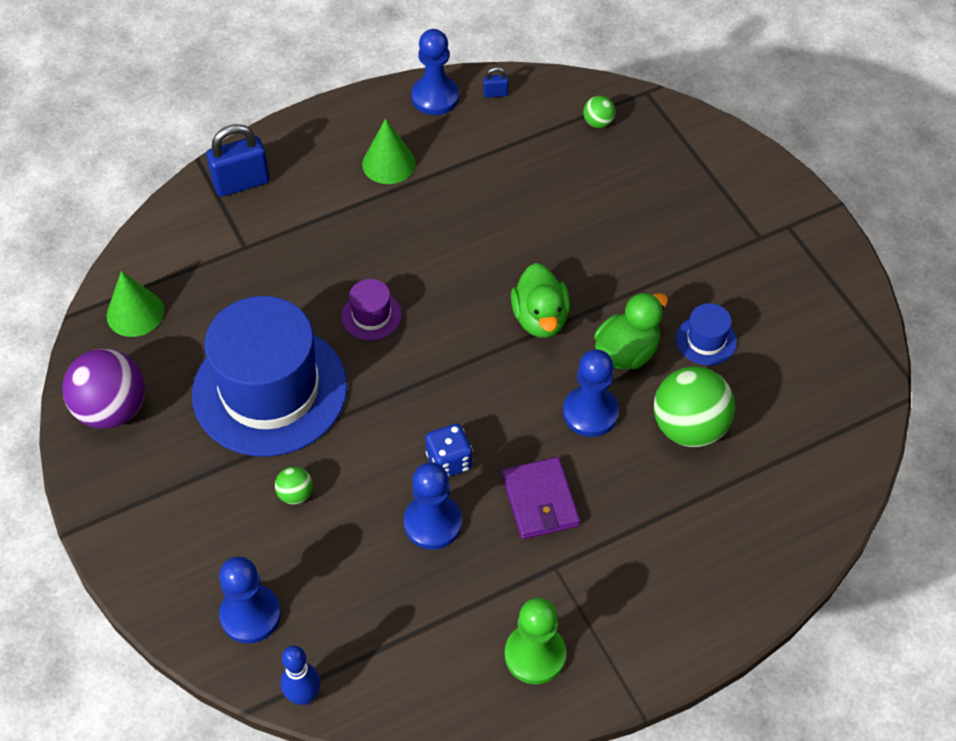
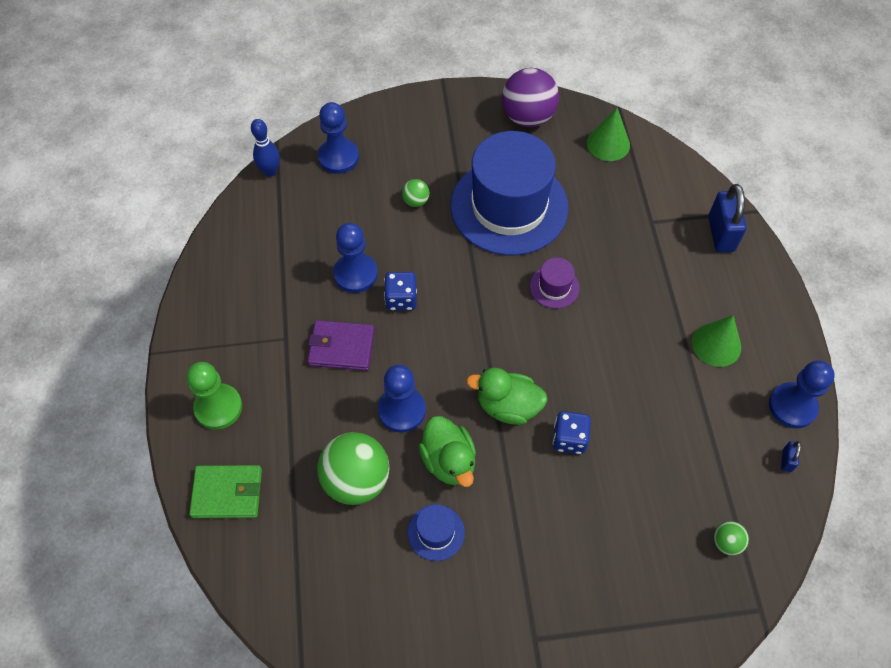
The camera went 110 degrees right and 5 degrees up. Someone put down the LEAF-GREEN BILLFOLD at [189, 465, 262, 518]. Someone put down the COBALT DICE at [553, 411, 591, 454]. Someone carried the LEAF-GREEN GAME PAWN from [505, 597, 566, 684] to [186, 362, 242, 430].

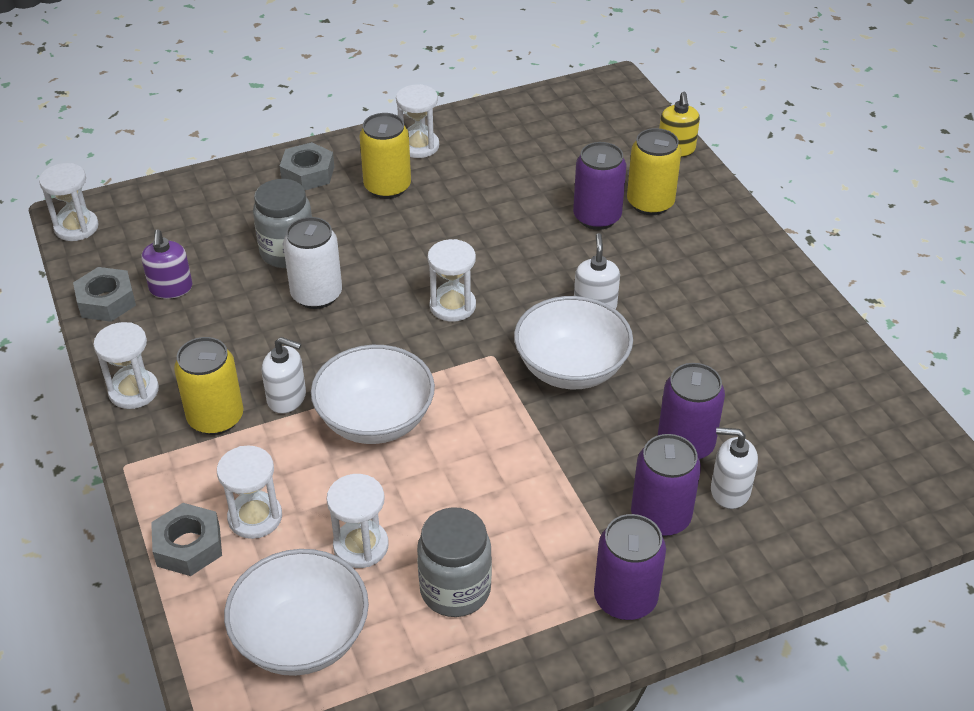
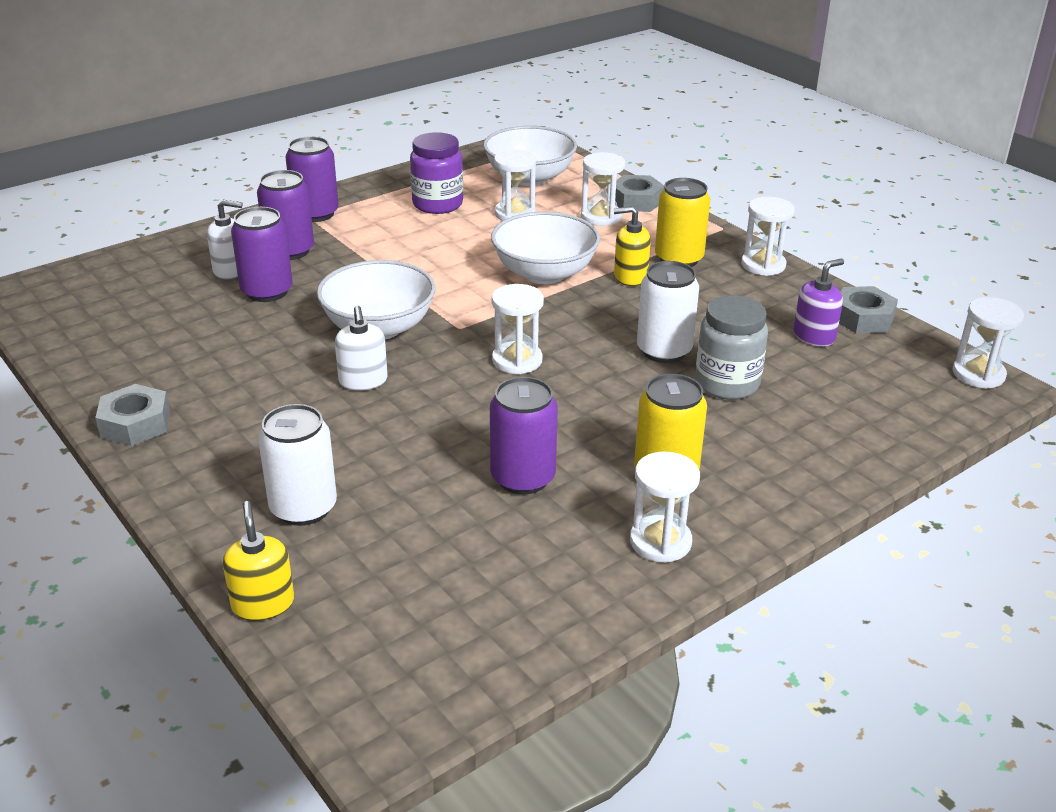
The camera went 165 degrees right and 10 degrees down. Someone carried the GREY HEX NUT from [280, 142, 334, 190] to [95, 384, 170, 446]. Someone carried the ROYAL PURPLE SODA CAN from [573, 142, 626, 230] to [490, 377, 558, 495]. Someone repainted the SNOW-WHITE SOAP PUMP at [262, 337, 306, 414], which became the YELLOW SOAP PUMP at [614, 206, 651, 286]. Someone repainted the GREY JAR at [417, 507, 492, 617], which became the ROYAL PURPLE JAR at [410, 132, 463, 214]. Someone repainted the YELLOW SODA CAN at [627, 128, 681, 215], which became the SNOW-WHITE SODA CAN at [258, 404, 337, 526]. Someone rotated the ROYAL PURPLE SOAP PUMP at [141, 229, 193, 299] by 75 degrees clockwise.

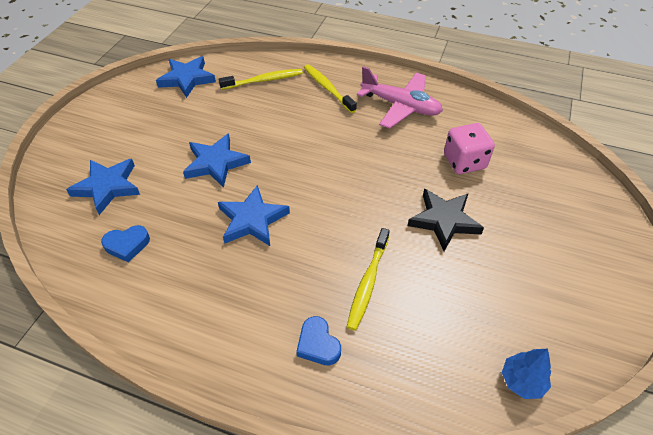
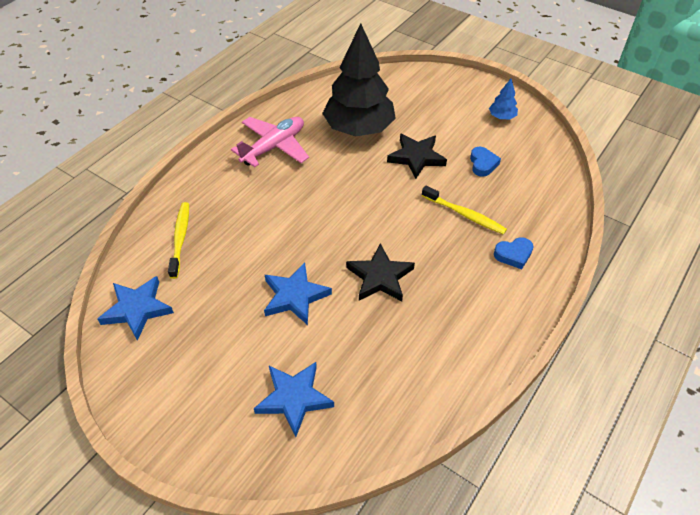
The camera went 75 degrees left and 0 degrees up. Someone took away the YELLOW TOOTHBRUSH at [304, 64, 357, 113]. Someone carried the COBALT LOVE HEART from [101, 225, 150, 262] to [470, 147, 501, 177]. Someone carried the COBALT FIR TREE from [502, 348, 551, 399] to [489, 79, 518, 119]. Someone swapped the ROSY DICE at [444, 123, 495, 174] for the EBONY FIR TREE at [322, 23, 396, 136]. Someone repainted the COBALT FIVE-POINTED STAR at [218, 185, 290, 246], which became the EBONY FIVE-POINTED STAR at [346, 243, 415, 301].

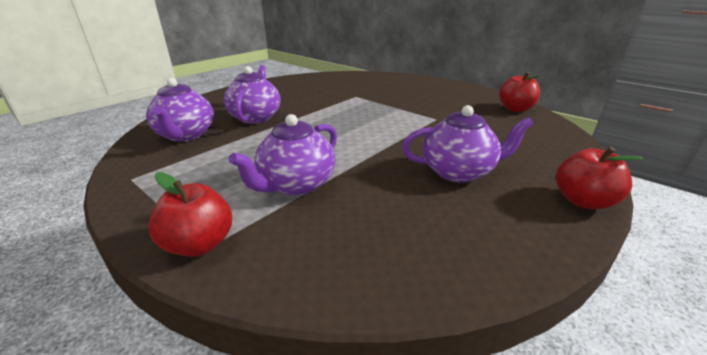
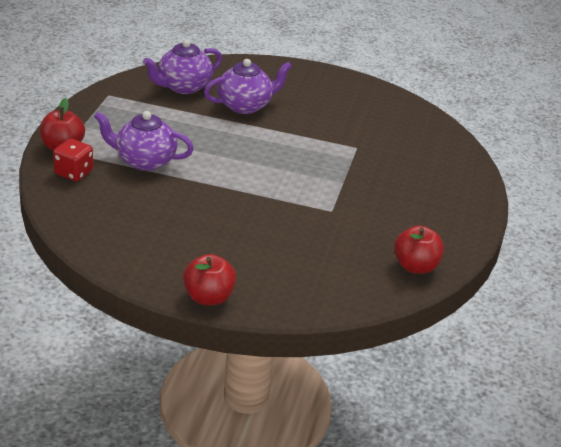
The camera went 60 degrees right and 5 degrees up. Someone took away the ROYAL PURPLE TEAPOT at [402, 105, 534, 183]. Someone put down the CRIMSON DICE at [53, 139, 93, 181].

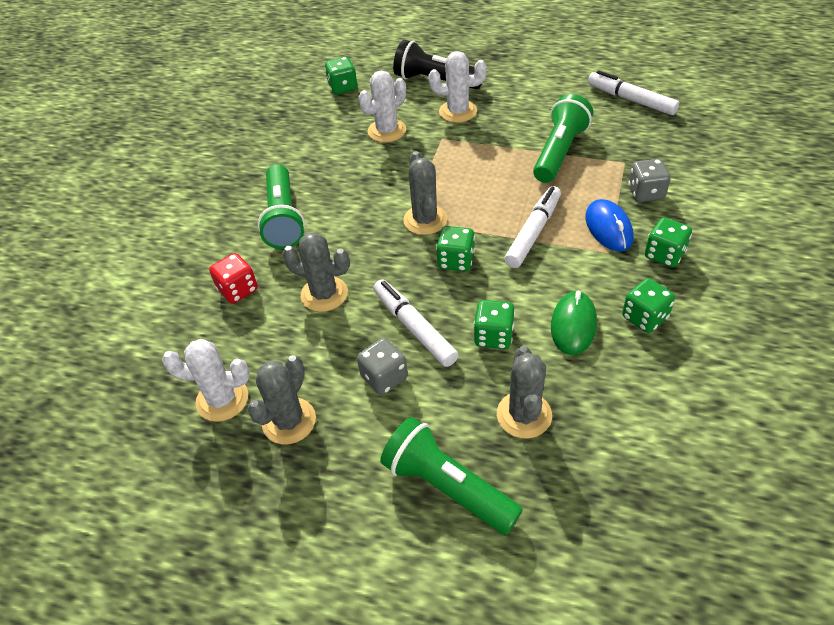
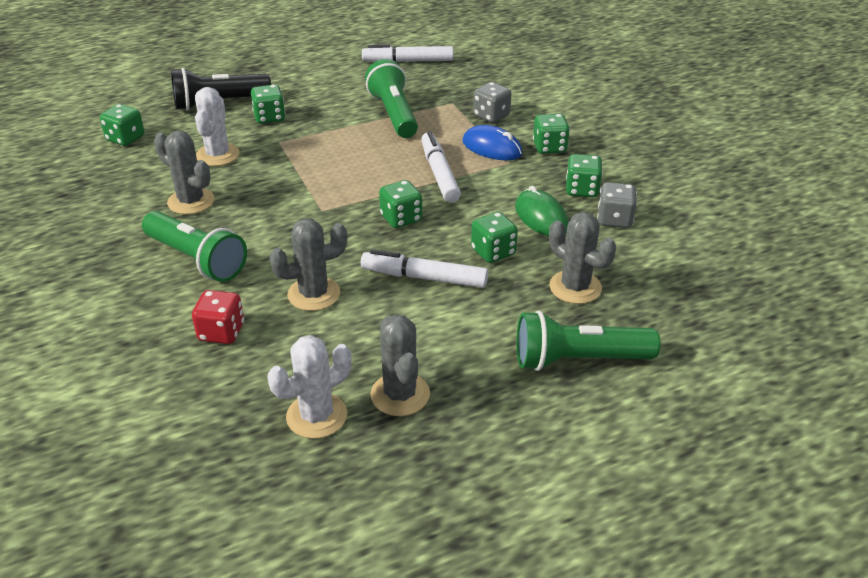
The camera went 45 degrees left and 10 degrees down. Someone carried the GREY DICE from [357, 338, 408, 395] to [597, 182, 637, 228]. Someone carried the GREY SAGUARO CACTUS from [403, 151, 447, 235] to [154, 131, 214, 214]. Someone swapped the SNOW-WHITE SAGUARO CACTUS at [429, 51, 486, 123] for the LEAF-GREEN DICE at [251, 84, 286, 124].

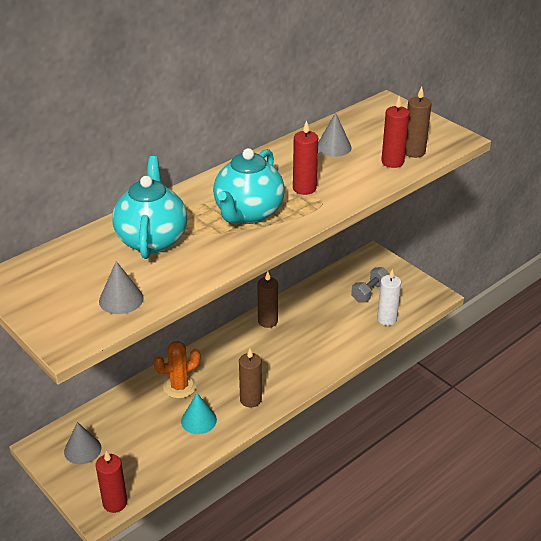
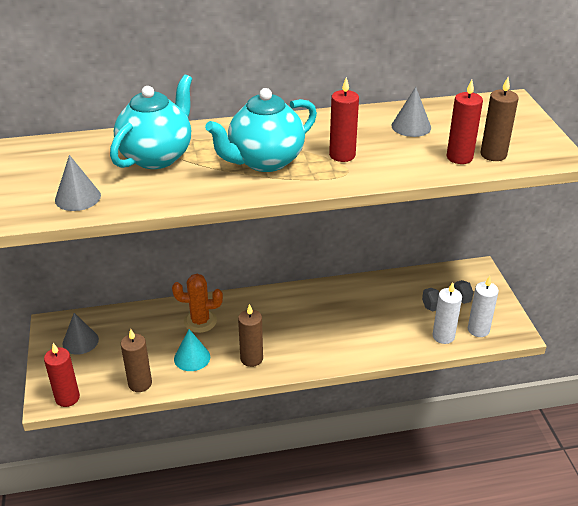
The camera went 30 degrees right and 0 degrees up. Someone put down the SNOW-WHITE CANDLE at [468, 276, 499, 337]. Someone carried the RUSSET CANDLE from [257, 271, 278, 328] to [121, 329, 152, 392].

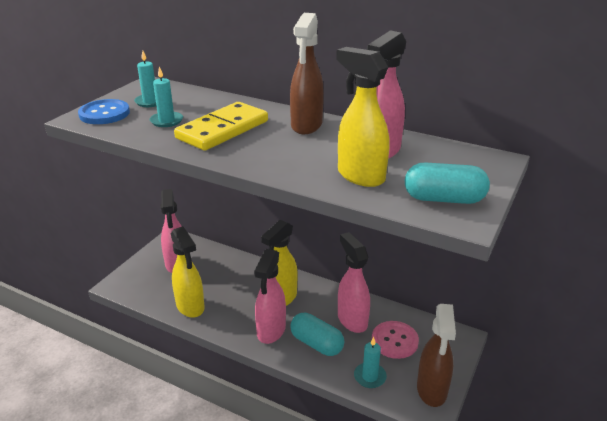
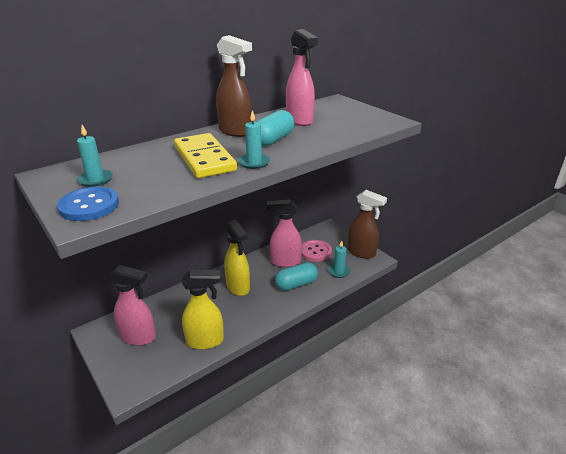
The camera went 65 degrees left and 0 degrees up. Someone took away the ROSY SPRAY BOTTLE at [254, 249, 286, 344]. Someone took away the YELLOW SPRAY BOTTLE at [336, 47, 389, 187]. Someone carried the AQUA CANDLE from [150, 67, 183, 127] to [238, 110, 270, 169]. Someone carried the AQUA PILL from [405, 162, 490, 204] to [257, 110, 294, 146].

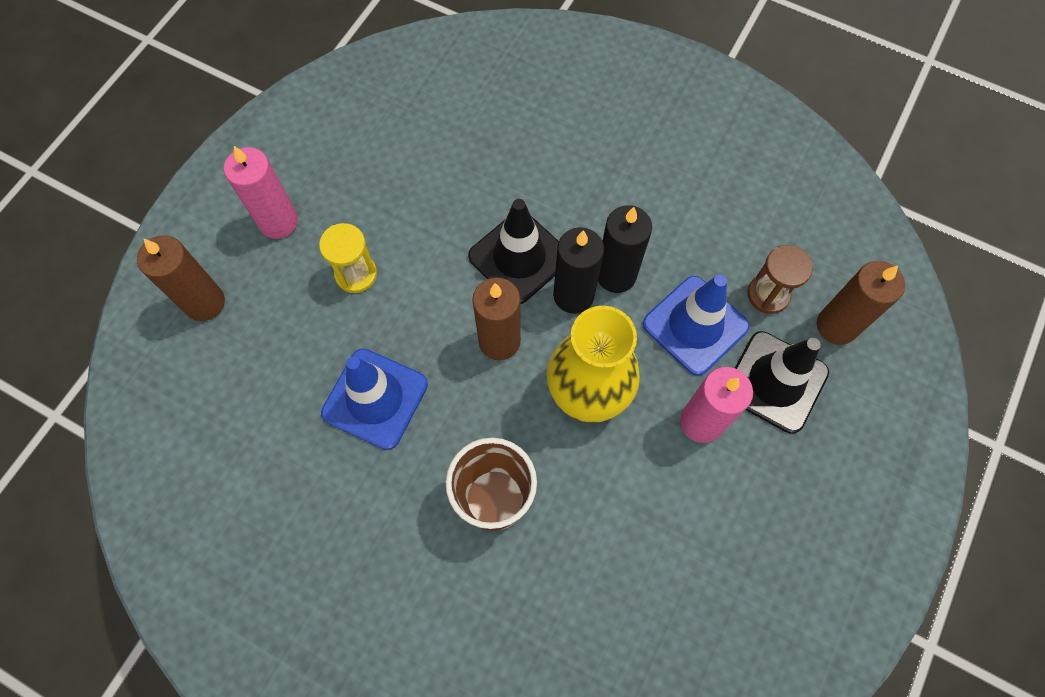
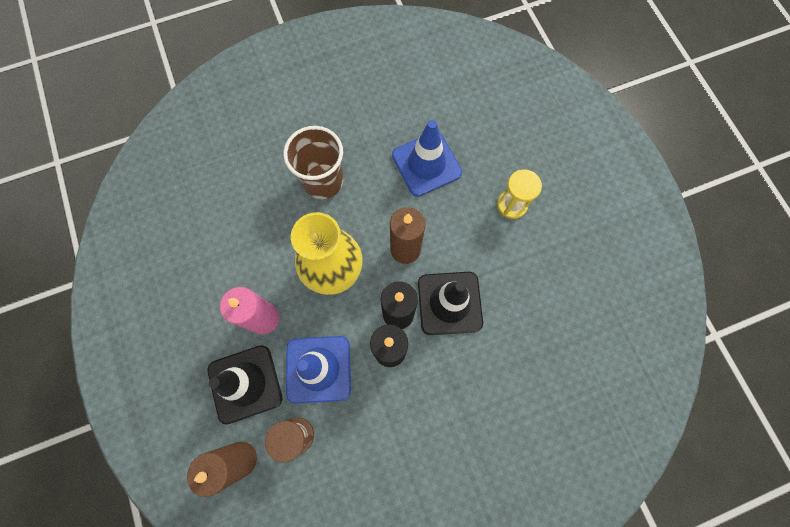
The camera went 130 degrees right and 5 degrees up. Someone took away the RUSSET CANDLE at [137, 235, 225, 321]. Someone took away the ROSY CANDLE at [224, 146, 298, 239].

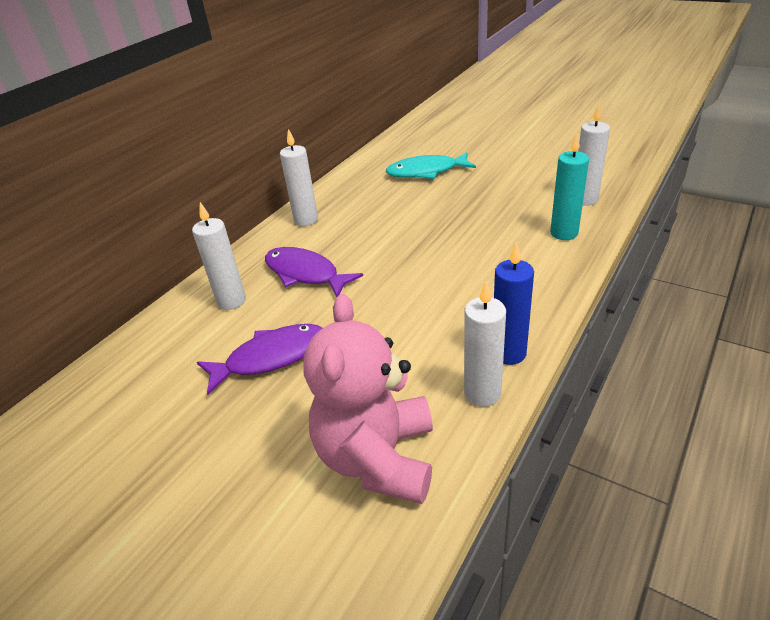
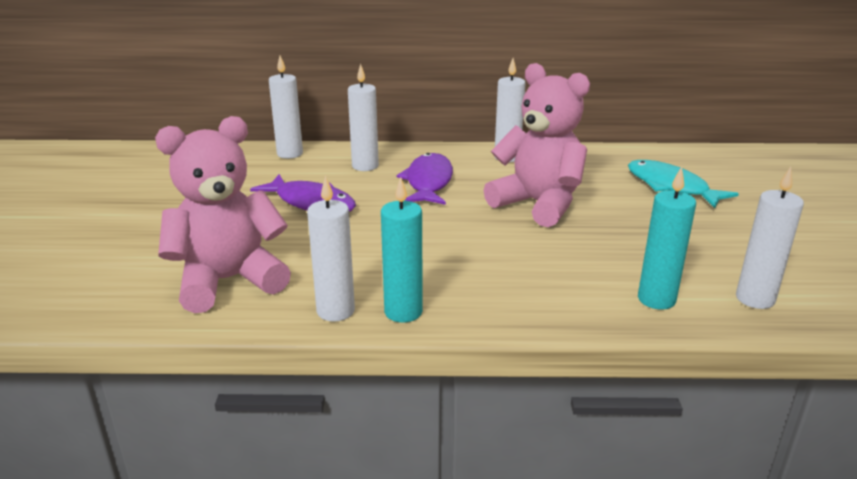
The camera went 55 degrees right and 10 degrees down. Someone put down the SNOW-WHITE CANDLE at [269, 56, 303, 159]. Someone put down the ROSY STUFFED BEAR at [484, 63, 590, 227]. Someone repainted the COBALT CANDLE at [494, 242, 534, 365], which became the AQUA CANDLE at [381, 177, 423, 323].

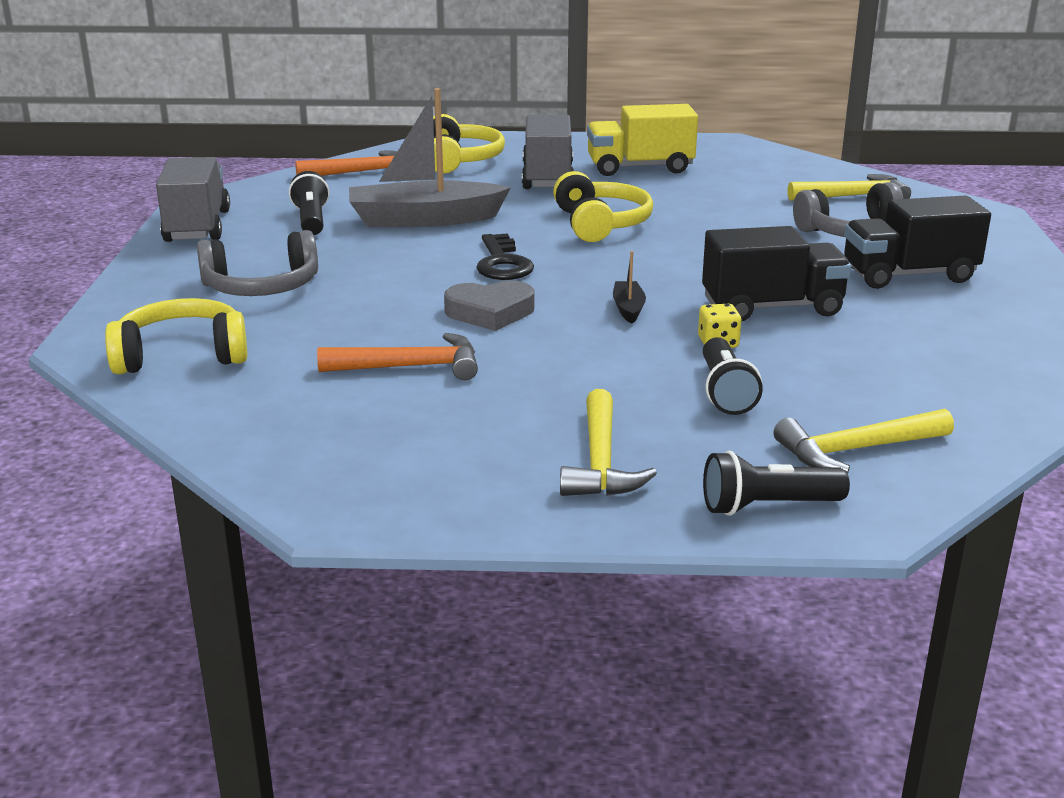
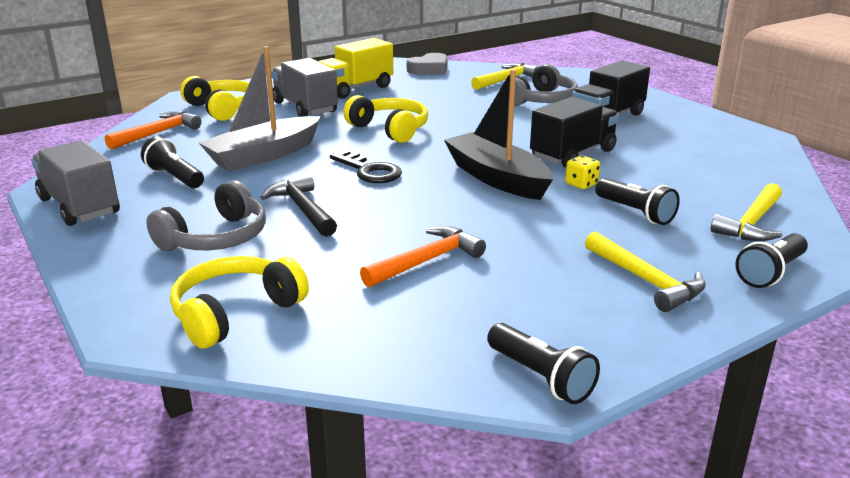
The camera went 35 degrees left and 0 degrees up. Someone put down the EBONY CLAW HAMMER at [260, 174, 337, 237]. Someone put down the EBONY TORCH at [487, 323, 600, 404]. Someone carried the GREY LOVE HEART from [444, 281, 534, 331] to [407, 53, 447, 74]. Someone scaled the EBONY SAILBOAT at [613, 251, 646, 324] by 2.37.

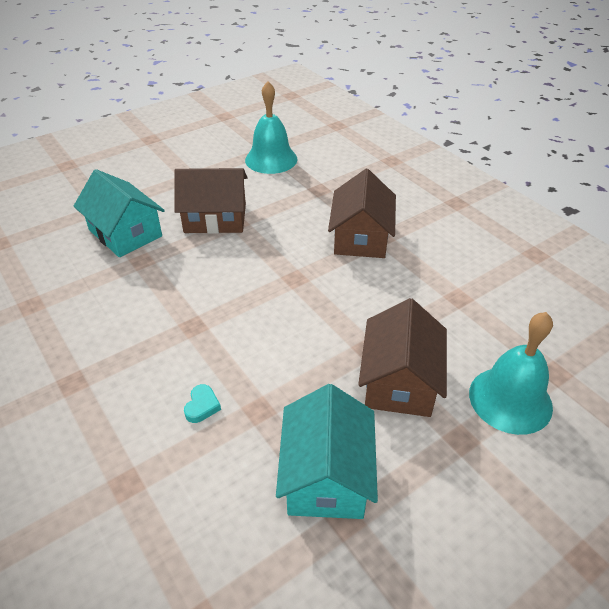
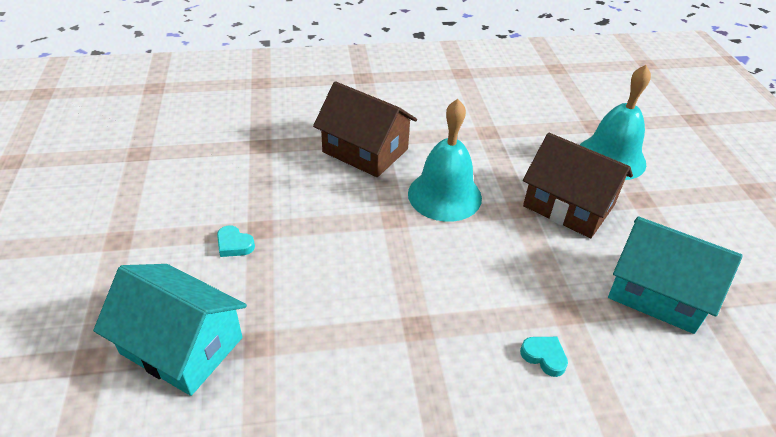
The camera went 65 degrees left and 0 degrees up. Someone carried the AQUA SCHOOL BELL from [245, 81, 297, 174] to [408, 99, 482, 222]. Someone swapped the RUSSET TOY HOUSE at [174, 168, 247, 234] for the AQUA LOVE HEART at [217, 225, 255, 257]. Someone rotated the AQUA TOY HOUSE at [74, 169, 165, 257] by 45 degrees clockwise.

